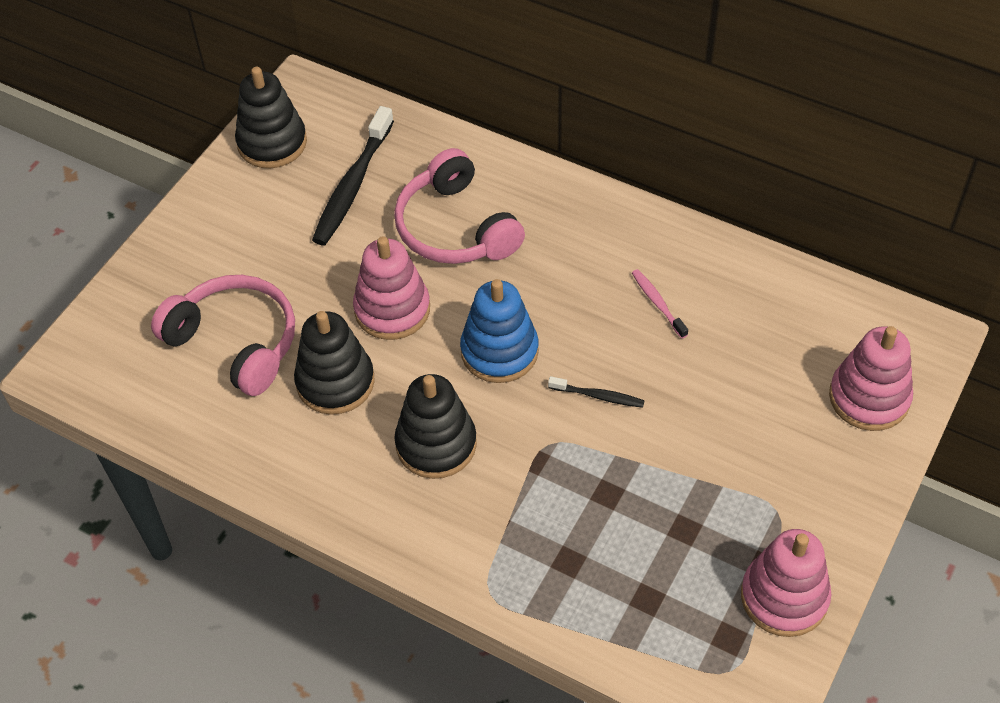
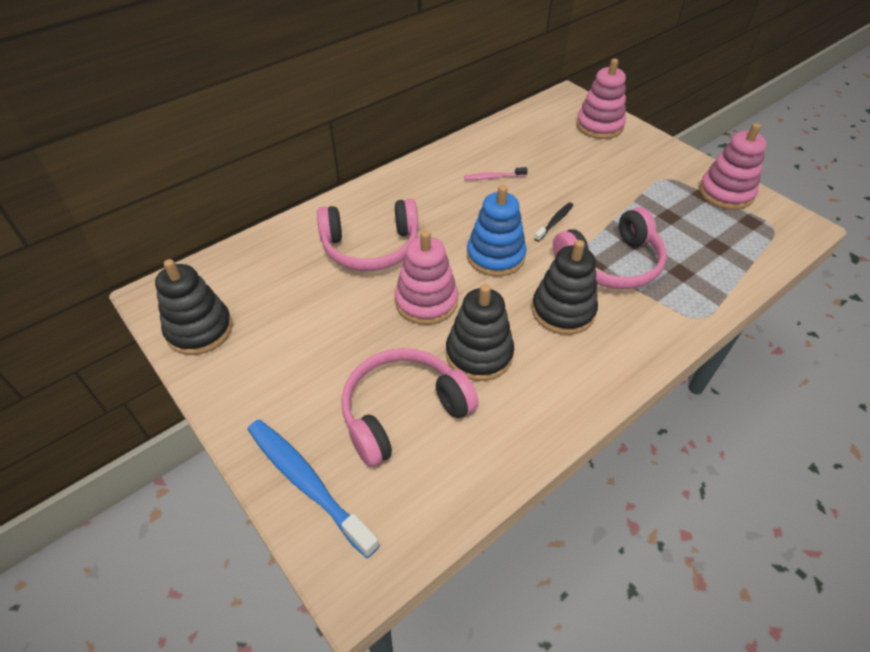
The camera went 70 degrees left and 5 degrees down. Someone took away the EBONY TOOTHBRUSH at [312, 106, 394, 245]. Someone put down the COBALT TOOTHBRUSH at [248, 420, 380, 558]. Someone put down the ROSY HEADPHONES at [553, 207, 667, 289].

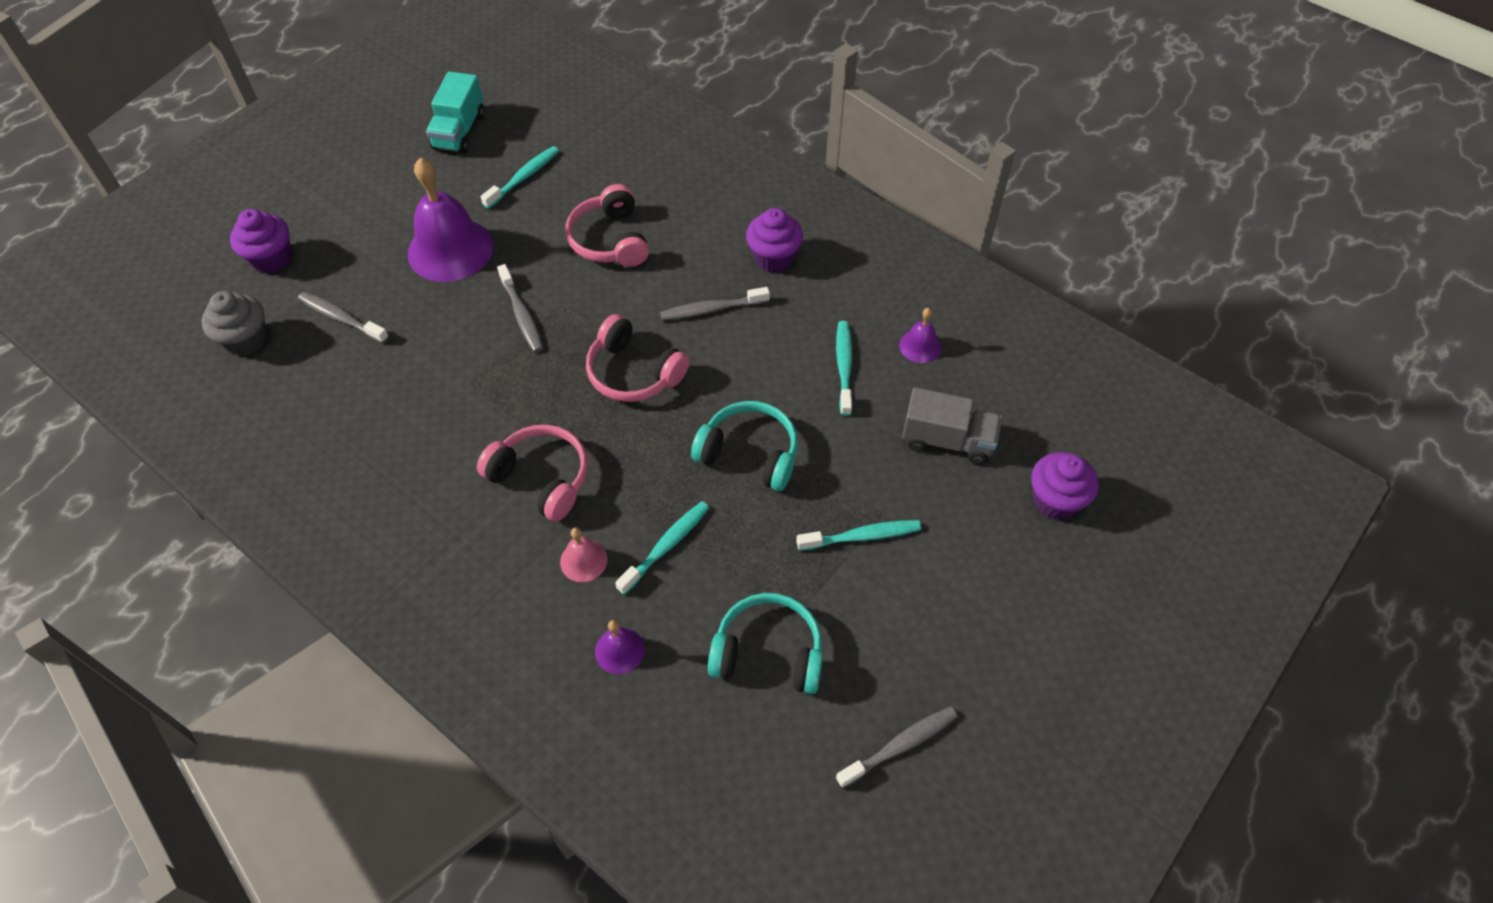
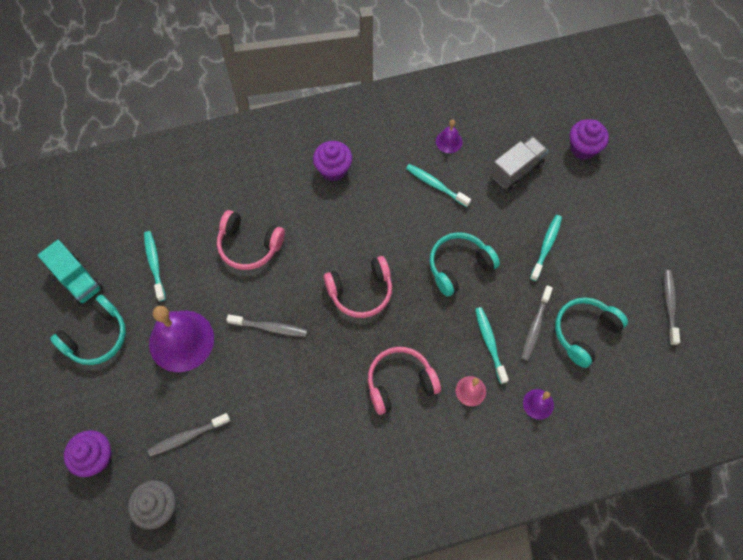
The camera went 55 degrees left and 10 degrees up. Someone put down the AQUA HEADPHONES at [50, 295, 126, 365]. Someone carried the GREY TOOTHBRUSH from [660, 287, 770, 321] to [521, 285, 553, 361].

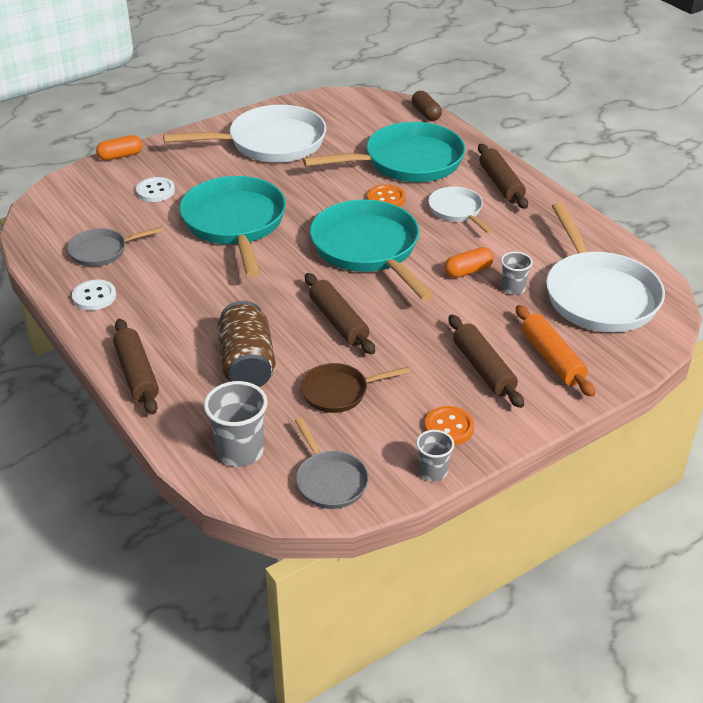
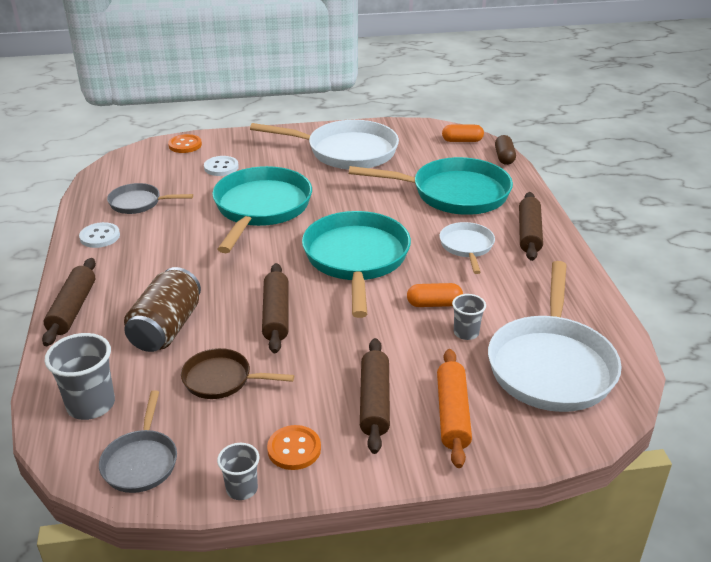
The camera went 25 degrees right and 5 degrees down. Someone carried the ORANGE-COLOURED PILL from [96, 135, 143, 161] to [442, 125, 484, 142]. Someone carried the ORANGE-COLOURED SHIRT BUTTON from [367, 184, 406, 207] to [168, 134, 202, 153].

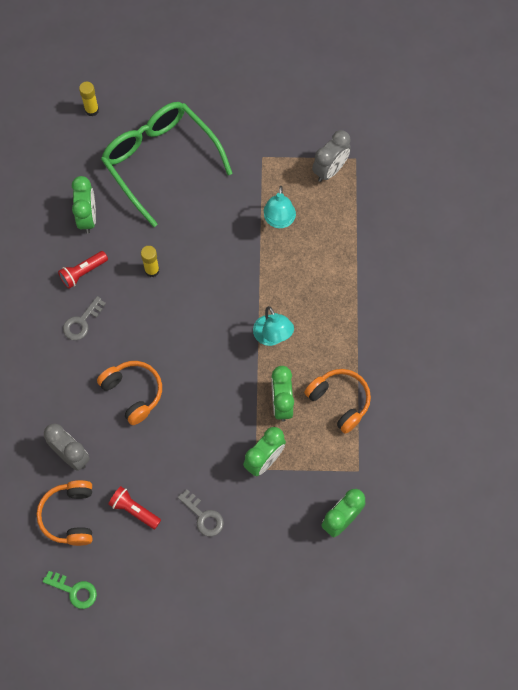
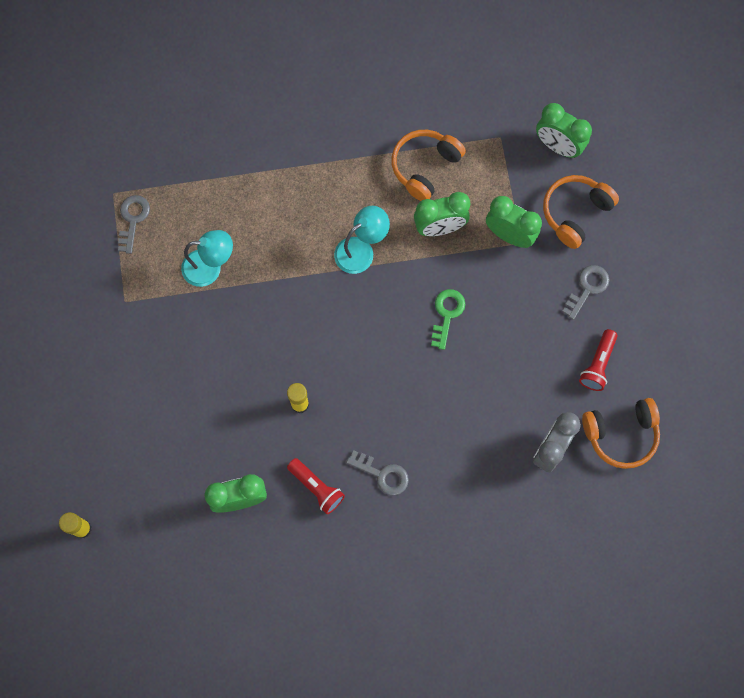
The camera went 100 degrees left and 5 degrees up. Someone took away the LEAF-GREEN SPECTACLES at [101, 102, 232, 227]. Someone carried the LEAF-GREEN LATCHKEY from [43, 571, 97, 609] to [431, 289, 465, 350]. Someone carried the ORANGE-COLOURED HEADPHONES from [97, 361, 162, 425] to [543, 175, 619, 249]. Someone swapped the GREY ALARM CLOCK at [312, 130, 351, 182] for the GREY LATCHKEY at [118, 195, 150, 254].

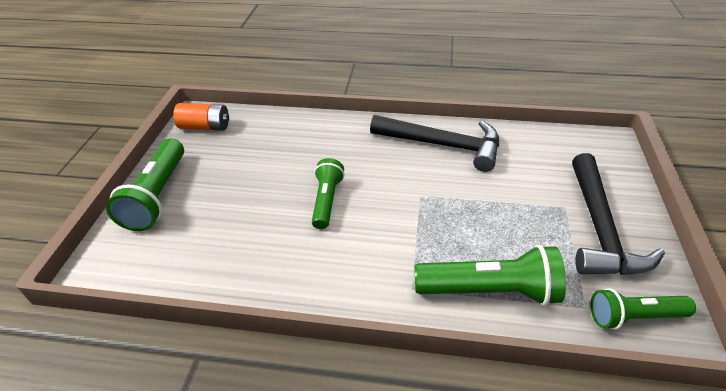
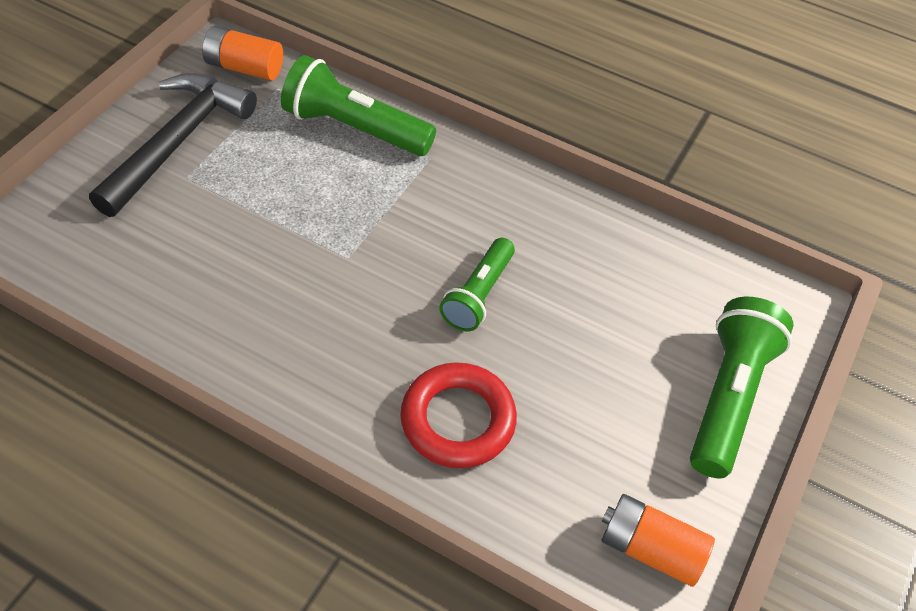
The camera went 165 degrees left and 10 degrees up. Someone took away the EBONY CLAW HAMMER at [370, 115, 499, 172]. Someone put down the CRIMSON TORUS at [400, 362, 517, 468]. Someone swapped the LEAF-GREEN TORCH at [591, 288, 696, 330] for the ORANGE-COLOURED BATTERY at [202, 26, 283, 81].

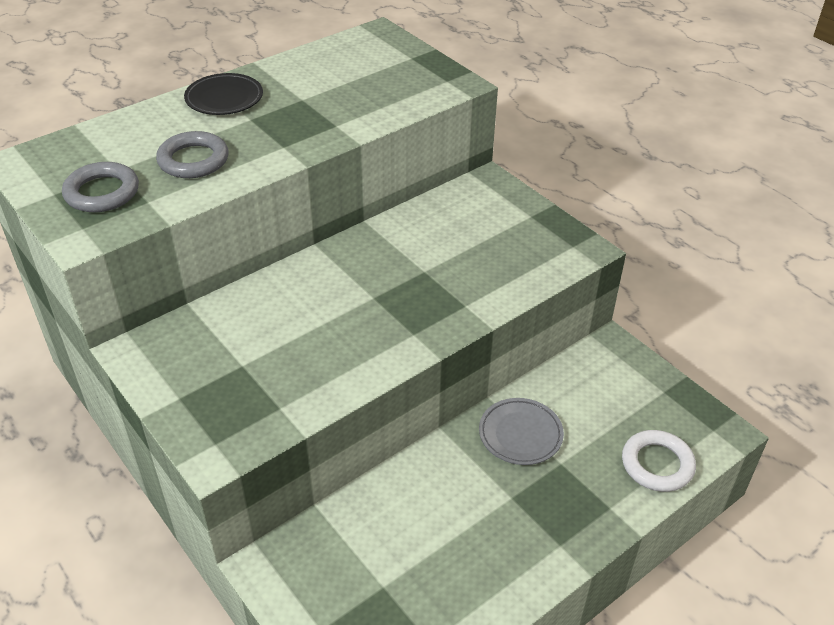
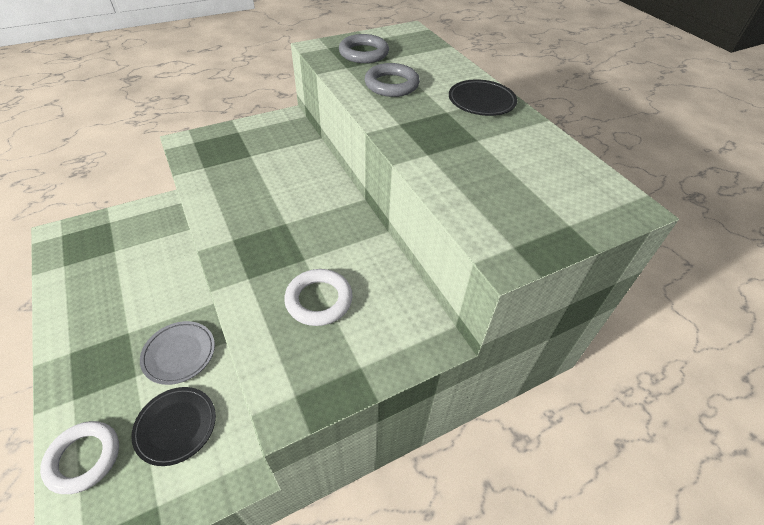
The camera went 100 degrees right and 5 degrees up. Someone put down the EBONY FLAT DISH at [131, 387, 216, 466]. Someone put down the SNOW-WHITE TORUS at [284, 269, 353, 326].

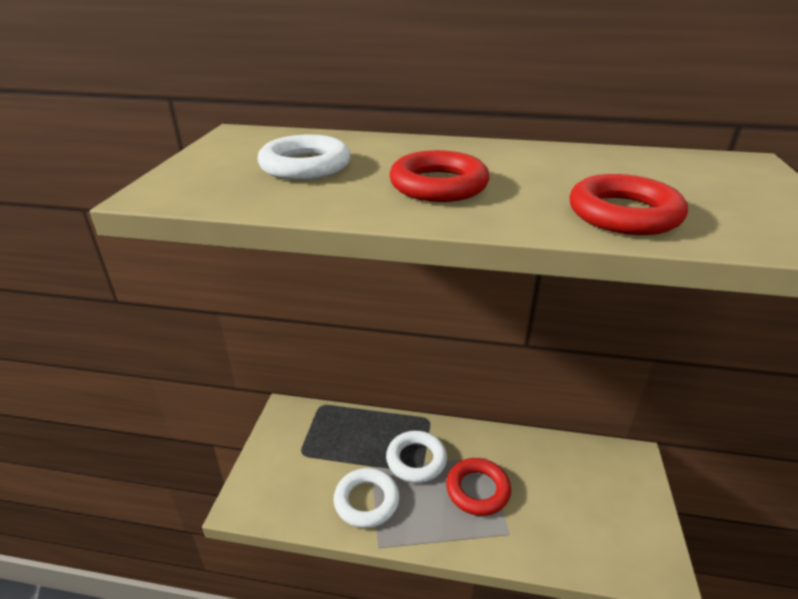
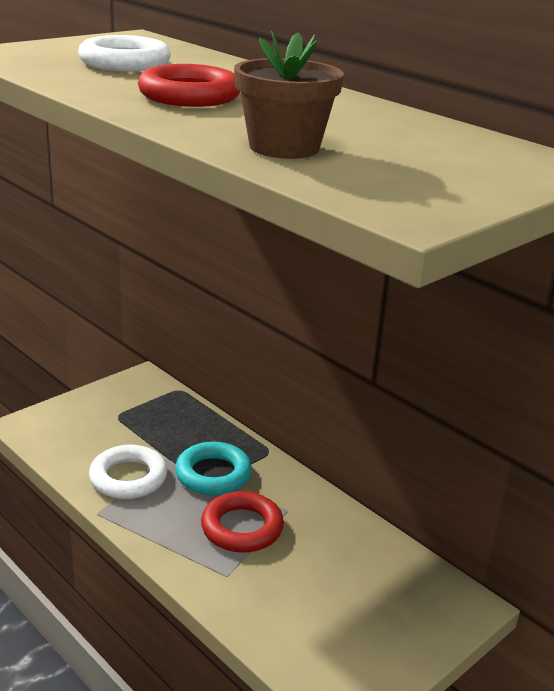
The camera went 35 degrees right and 5 degrees down. Someone swapped the CRIMSON TORUS at [569, 174, 688, 235] for the RUSSET PLANT POT at [234, 31, 344, 159]. Someone repainted the SNOW-WHITE TORUS at [386, 431, 447, 483], which became the AQUA TORUS at [175, 442, 252, 495].

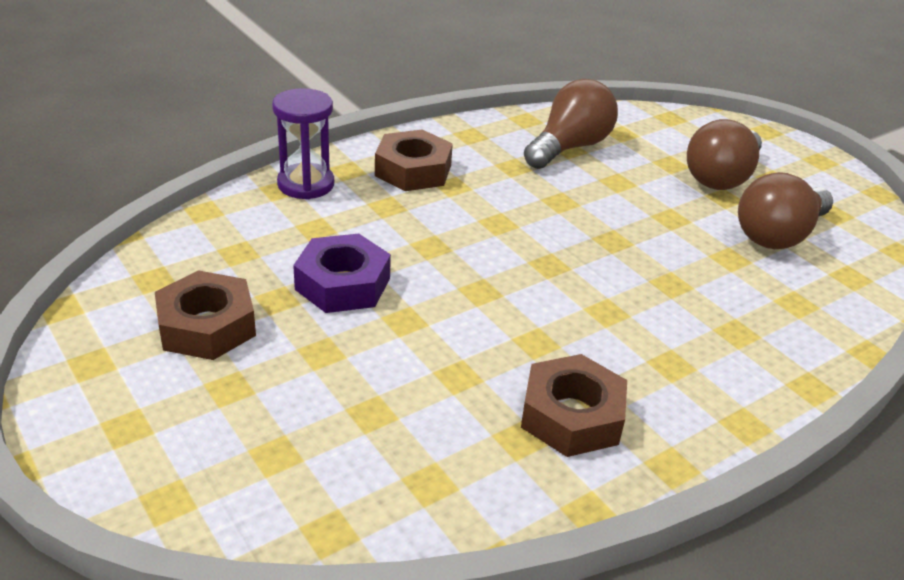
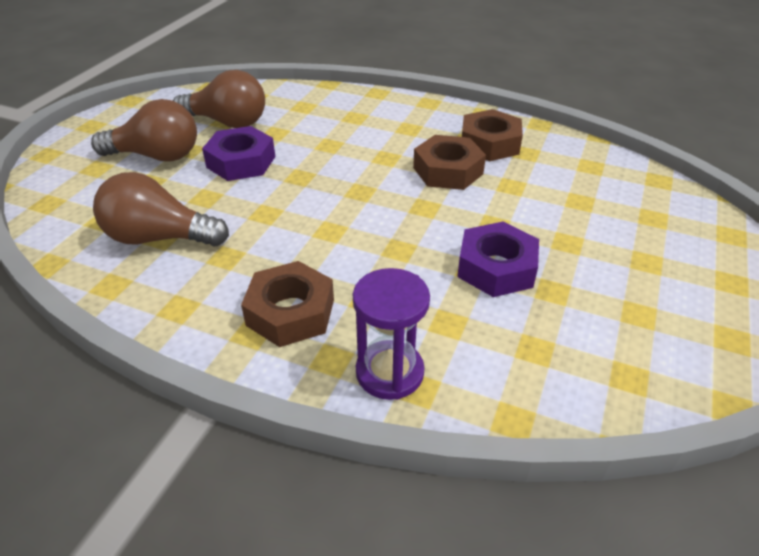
The camera went 120 degrees left and 5 degrees up. Someone put down the ROYAL PURPLE HEX NUT at [202, 126, 275, 181]. Someone carried the RUSSET HEX NUT from [155, 270, 256, 360] to [413, 135, 486, 190].

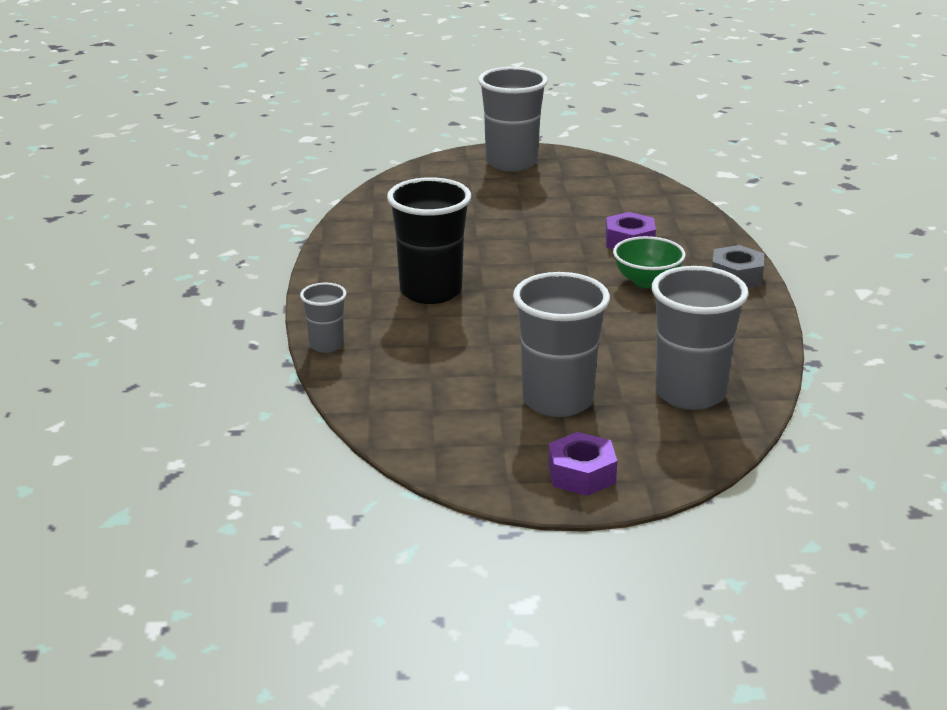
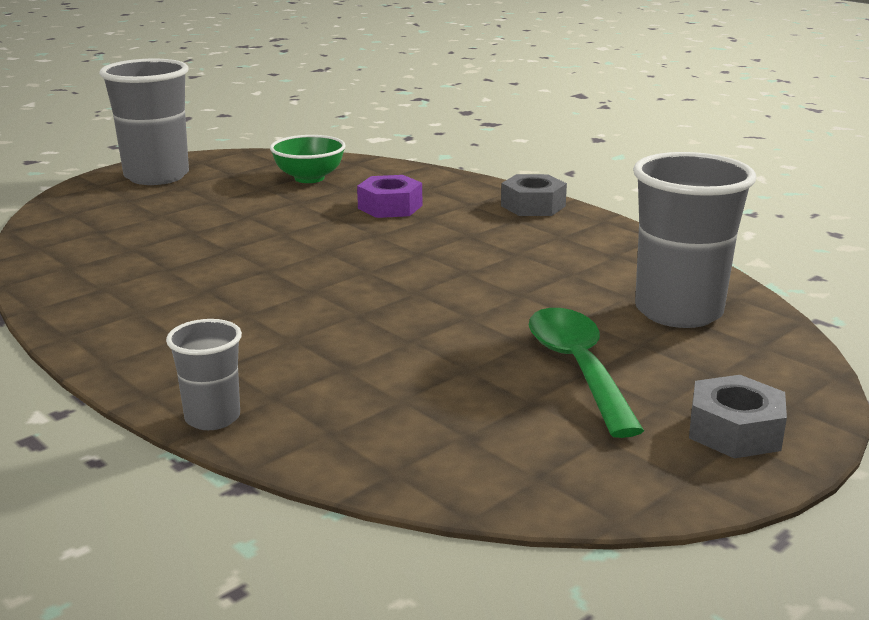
The camera went 40 degrees left and 5 degrees down. Someone took away the EBONY CUP at [387, 177, 471, 304]. Someone carried the LEAF-GREEN DEEP DISH from [613, 236, 686, 288] to [270, 135, 346, 183]. Someone swapped the GREY CUP at [513, 272, 610, 417] for the LEAF-GREEN SPOON at [529, 308, 644, 438]. Someone repainted the ROYAL PURPLE HEX NUT at [548, 432, 617, 496], which became the GREY HEX NUT at [689, 375, 787, 459].

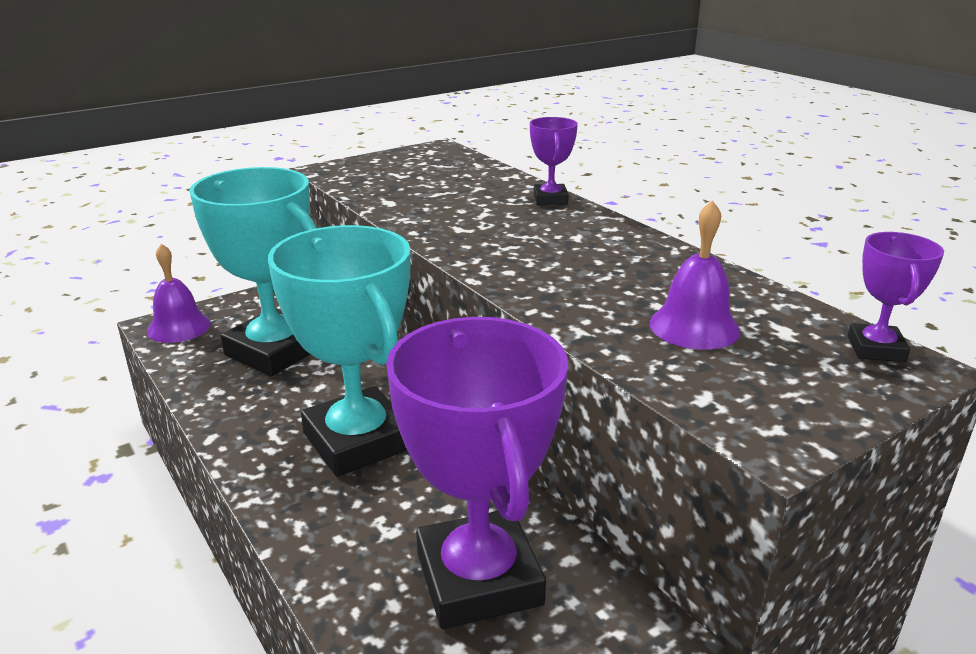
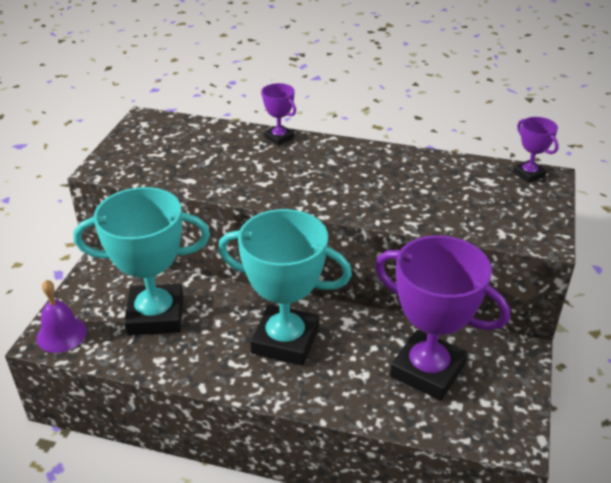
The camera went 40 degrees left and 10 degrees up. Someone took away the ROYAL PURPLE SCHOOL BELL at [649, 200, 741, 350].

